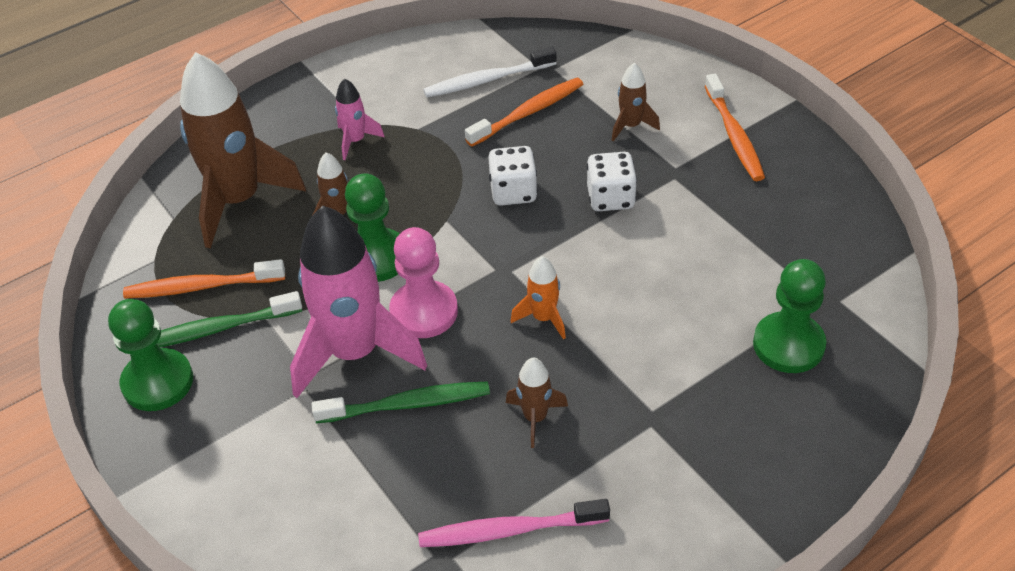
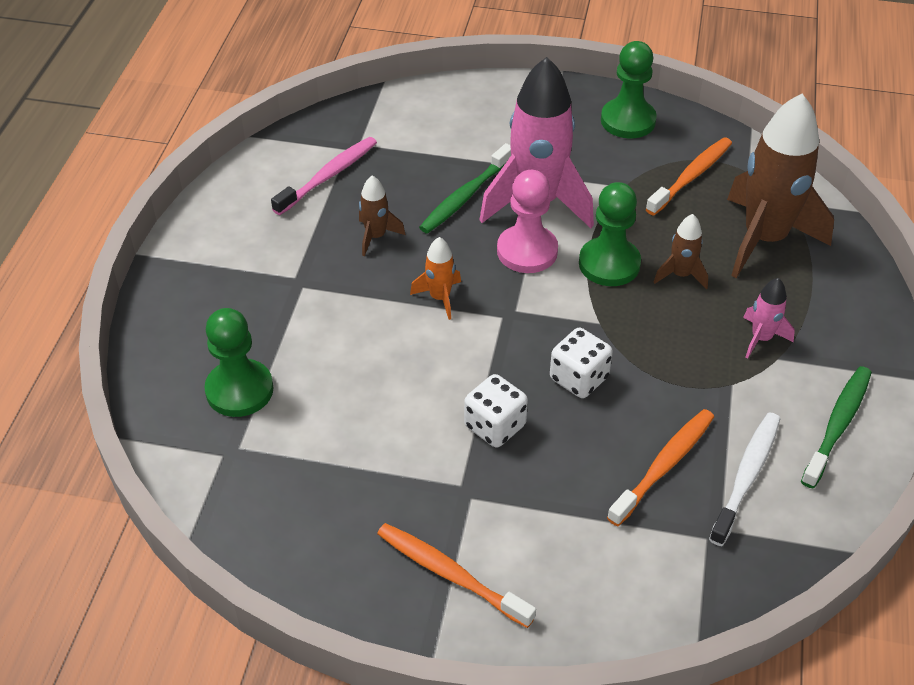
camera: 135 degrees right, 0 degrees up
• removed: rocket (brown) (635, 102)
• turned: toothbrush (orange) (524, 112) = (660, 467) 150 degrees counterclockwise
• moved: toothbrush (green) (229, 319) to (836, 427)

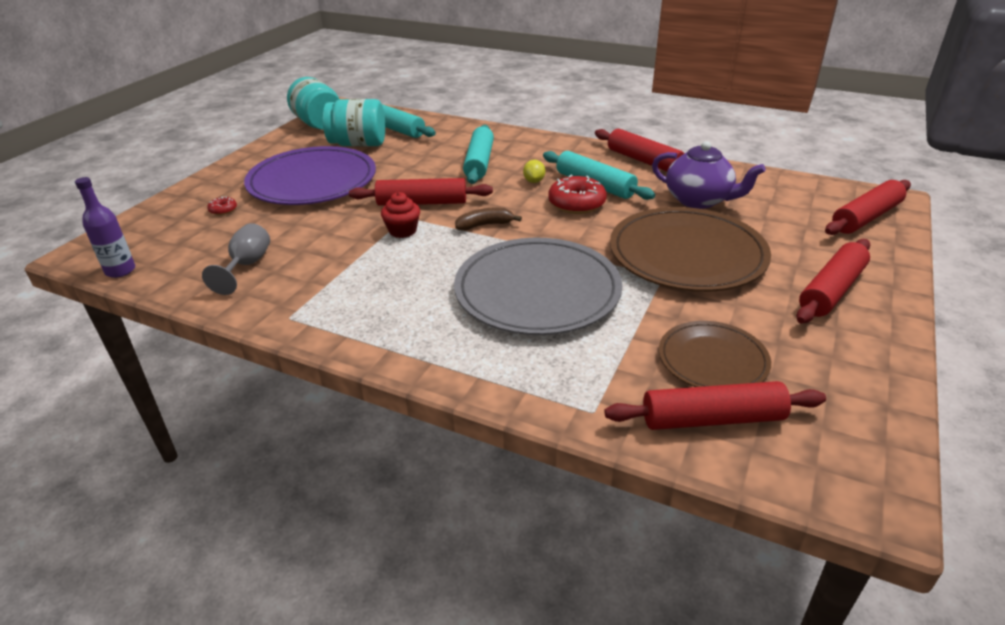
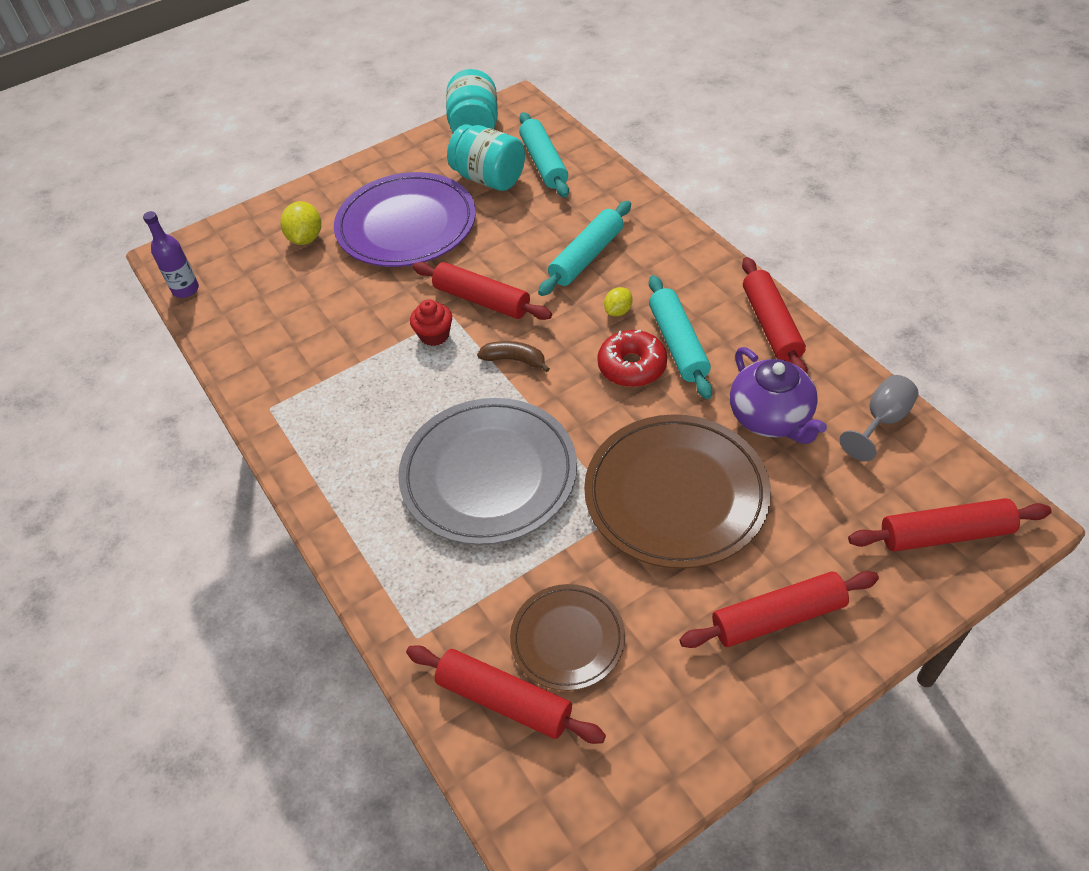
camera: 35 degrees right, 15 degrees up
• replaced: donut (red) (222, 205) to lemon (yellow) (301, 223)
• moved: goblet (grey) (236, 259) to (879, 418)

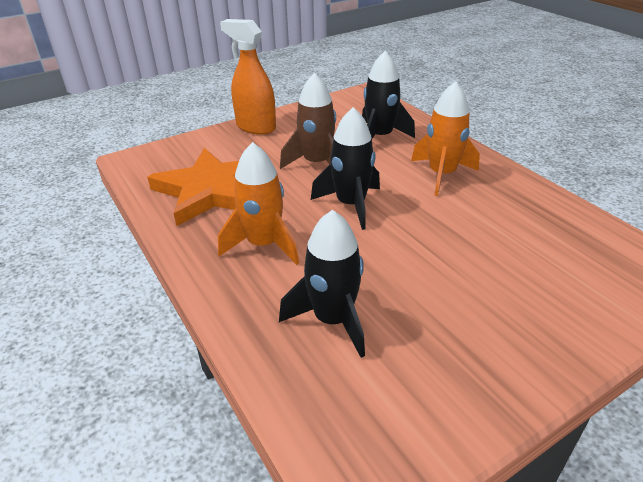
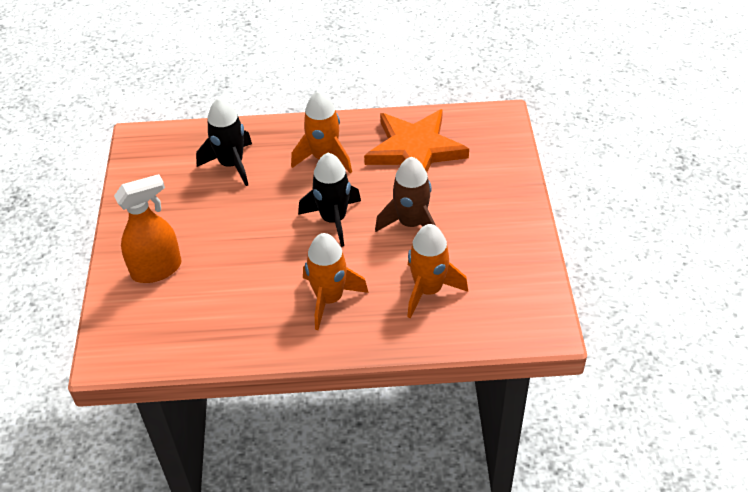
camera: 120 degrees right, 10 degrees up
• moved: spray bottle (orange) (248, 77) to (148, 228)
• recoloured: rocket (black) (388, 95) to rocket (orange) (437, 271)

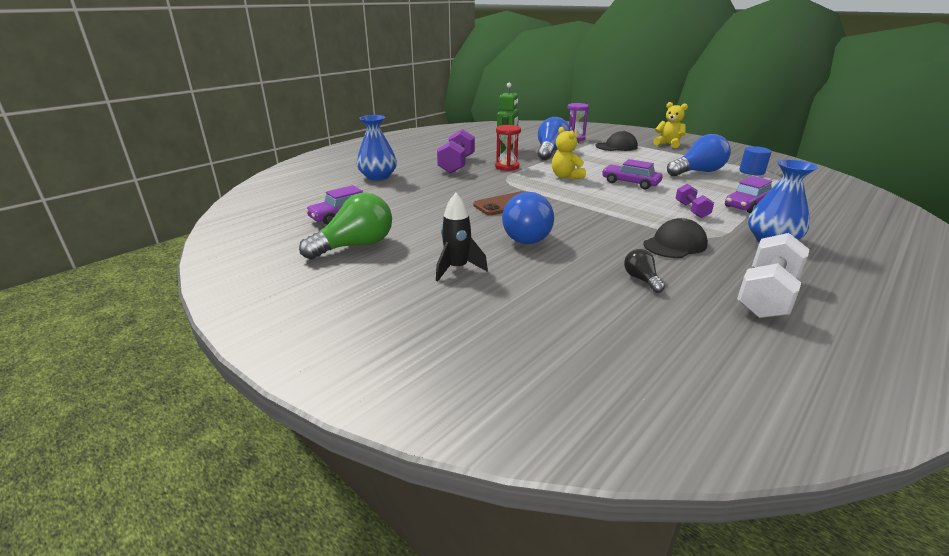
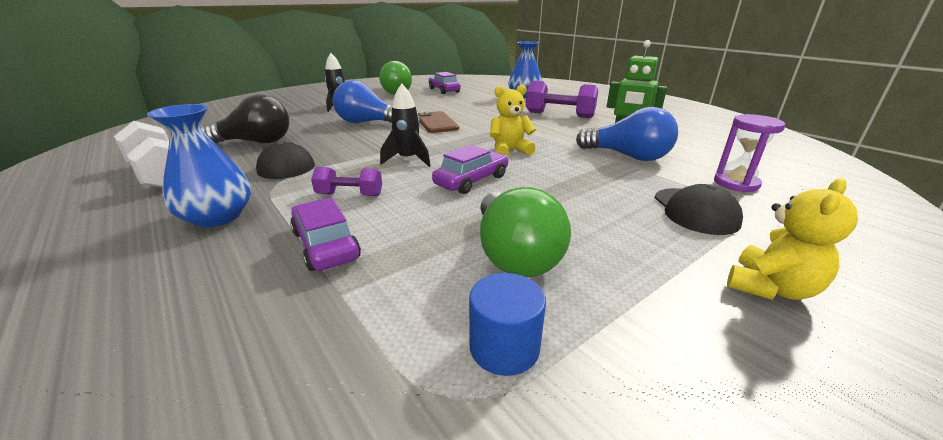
camera: 100 degrees right, 0 degrees up
• removed: hourglass (red) (508, 148)
• recoloured: light bulb (blue) (699, 155) to light bulb (green) (525, 232)
• resized: light bulb (black) (644, 271) = (244, 118) x2.01
• added: rocket (black) (405, 125)

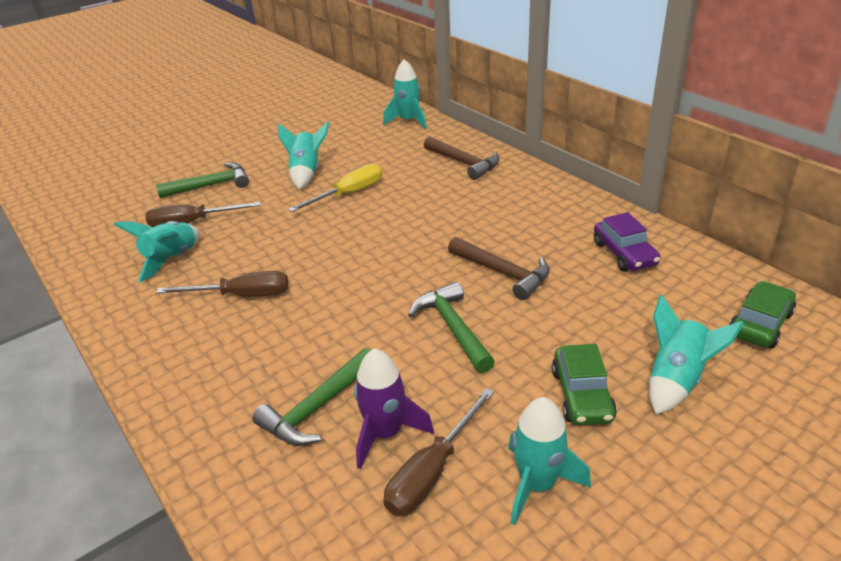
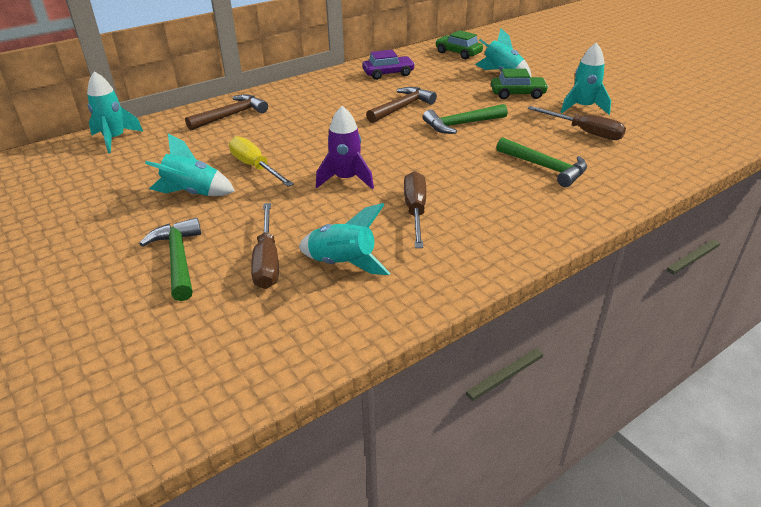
camera: 90 degrees left, 0 degrees up
• moved: rocket (purple) (394, 409) to (345, 147)

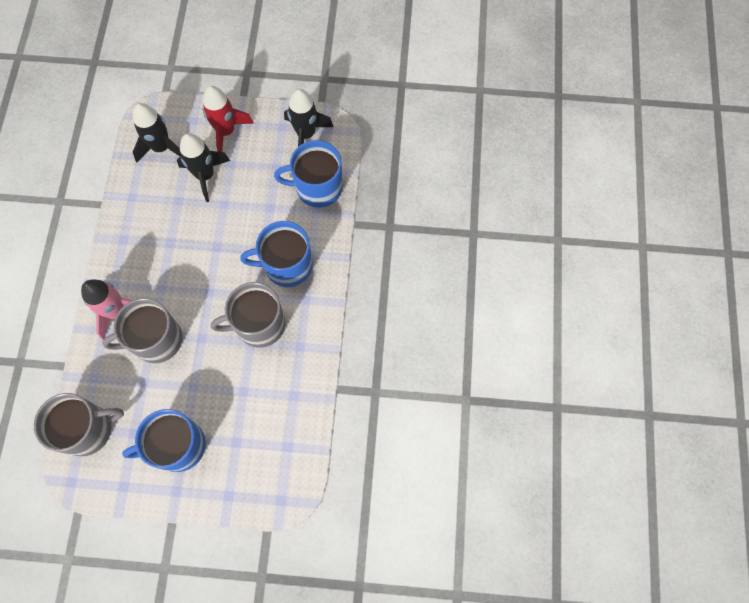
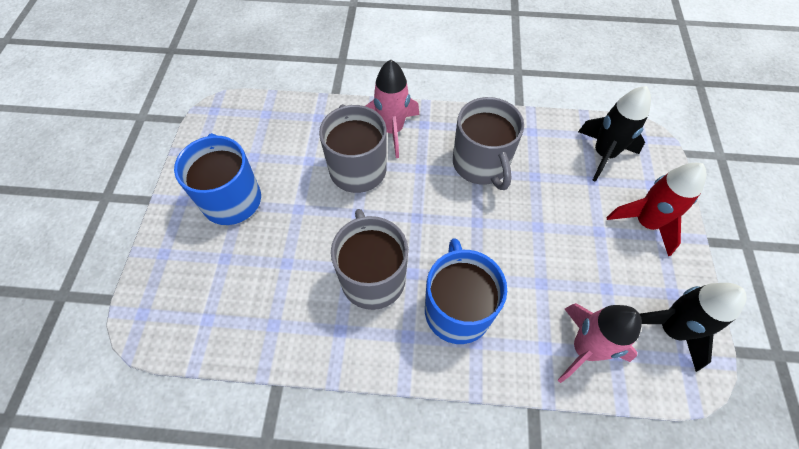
camera: 90 degrees right, 10 degrees down
• removed: rocket (black) (203, 167)
• replaced: mug (blue) (308, 174) to rocket (pink) (600, 343)
• moved: mug (grey) (79, 424) to (488, 143)

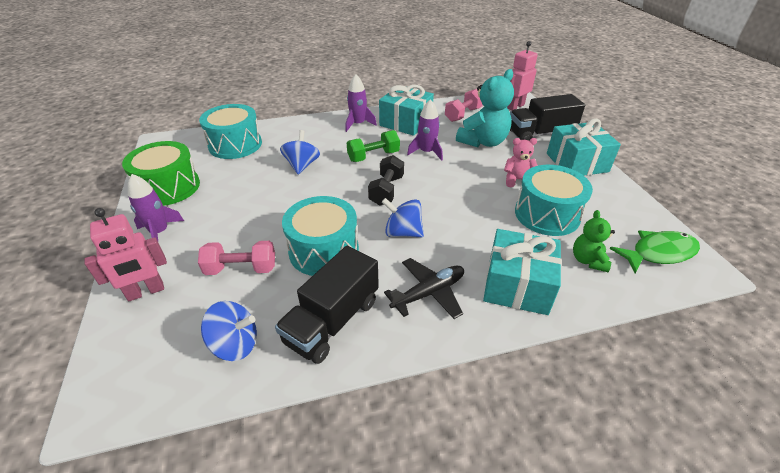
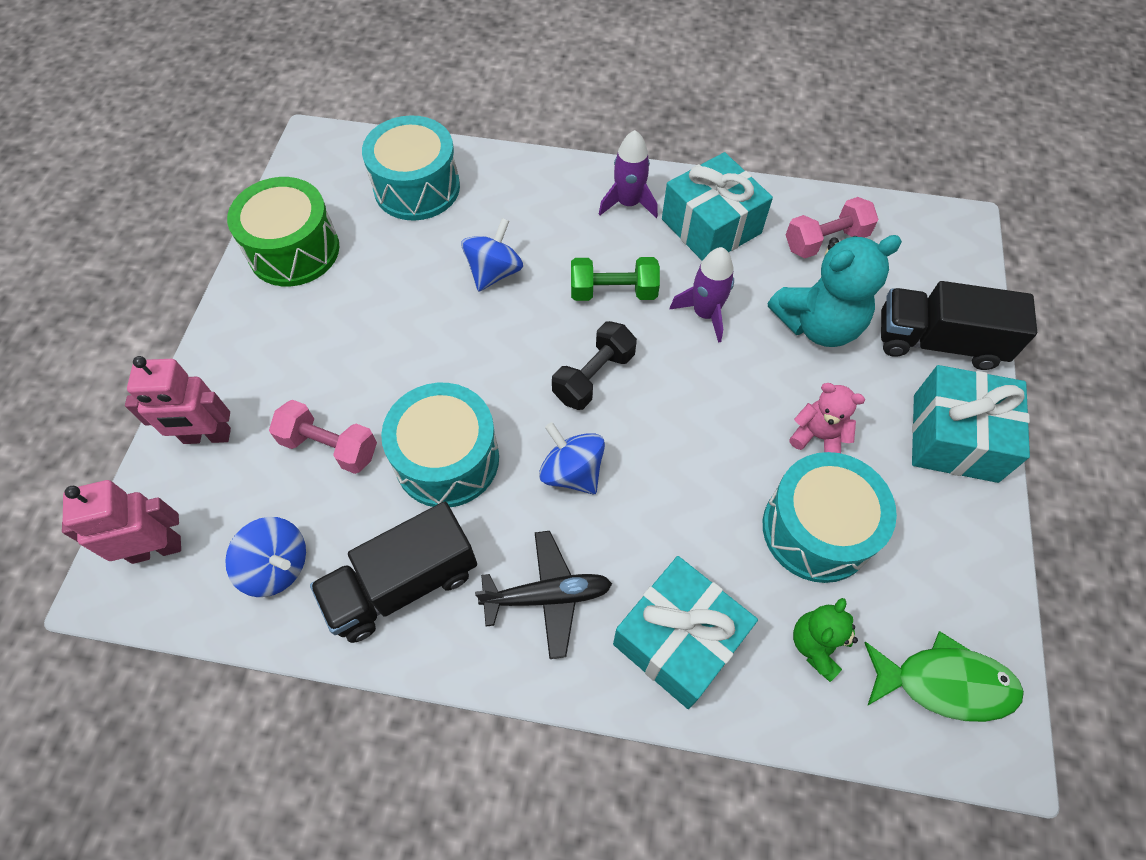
camera: 25 degrees right, 20 degrees up
• moved: robot (pink) (522, 75) to (121, 522)
• removed: rocket (purple) (156, 207)

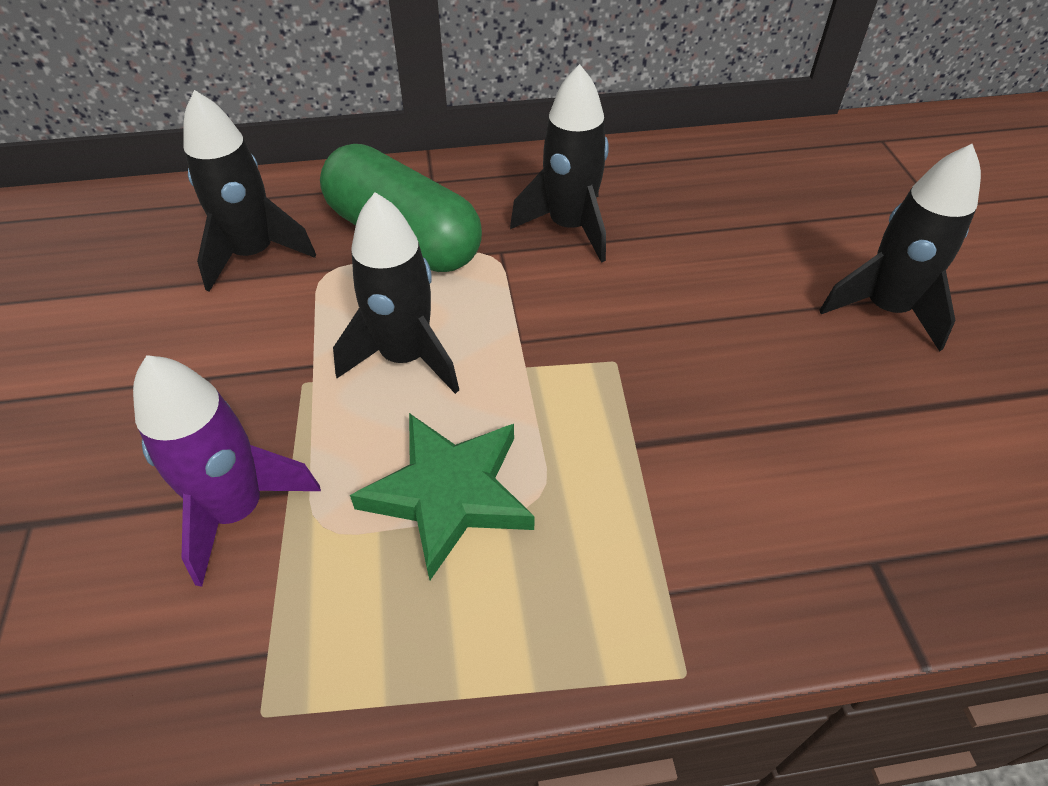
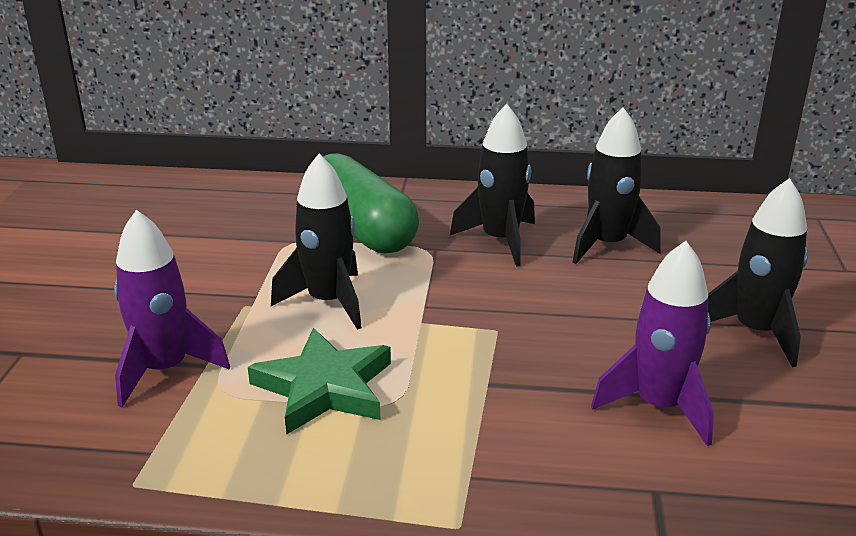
camera: 15 degrees right, 20 degrees down
• moved: rocket (black) (249, 190) to (616, 185)
• added: rocket (purple) (652, 344)

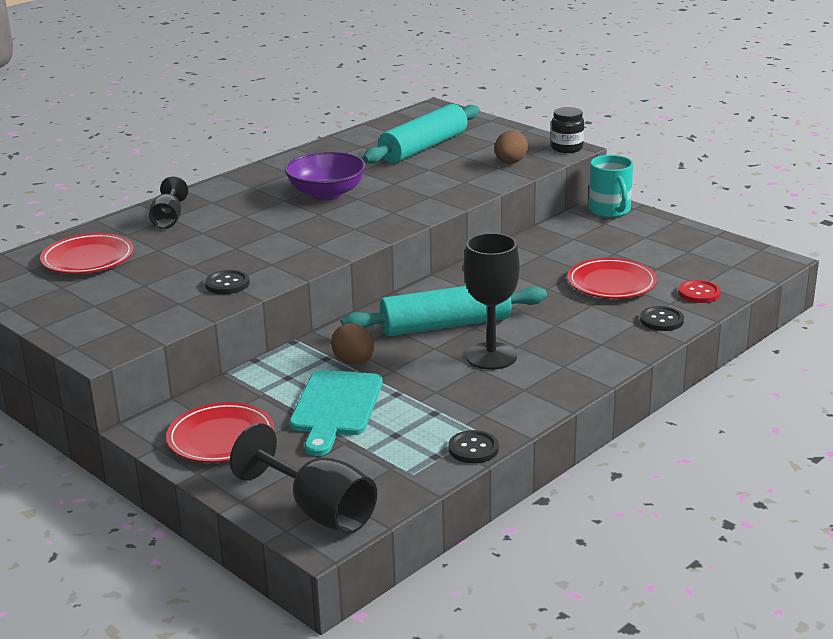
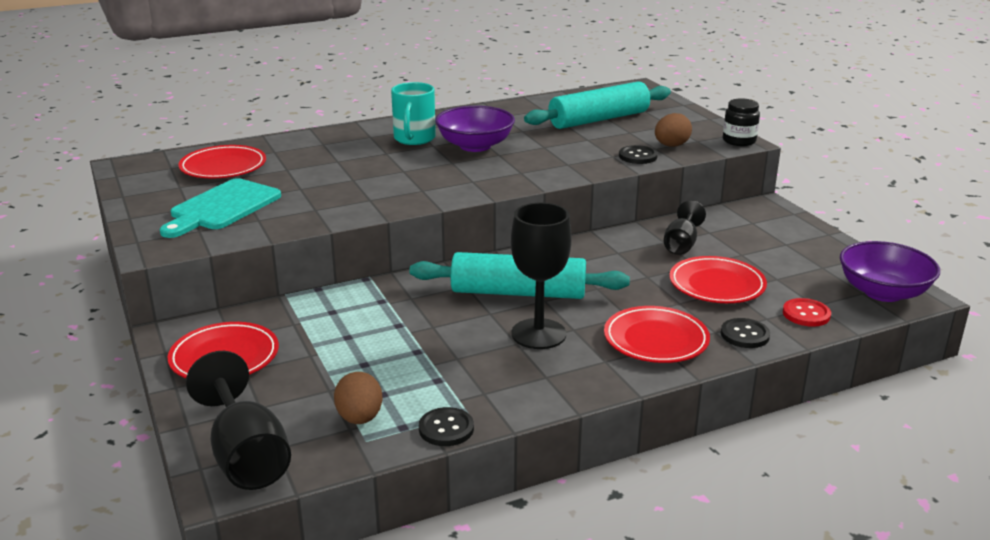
camera: 20 degrees right, 0 degrees up
• moved: mug (turquoise) (611, 186) to (413, 113)
• moved: goblet (black) (168, 202) to (685, 227)
• moved: button (black) (227, 282) to (638, 154)
• moved: egg (brown) (352, 344) to (358, 398)
• moved: cutting board (turquoise) (336, 413) to (220, 208)
• added: bowl (purple) (890, 271)
• added: plate (red) (657, 334)

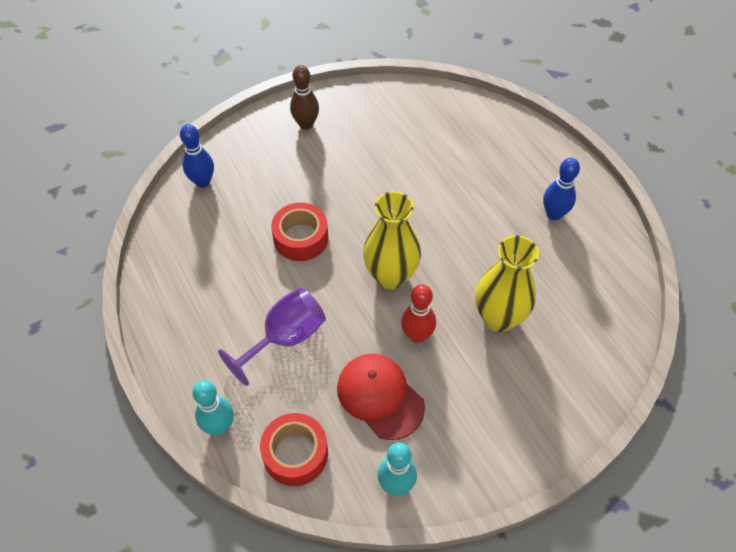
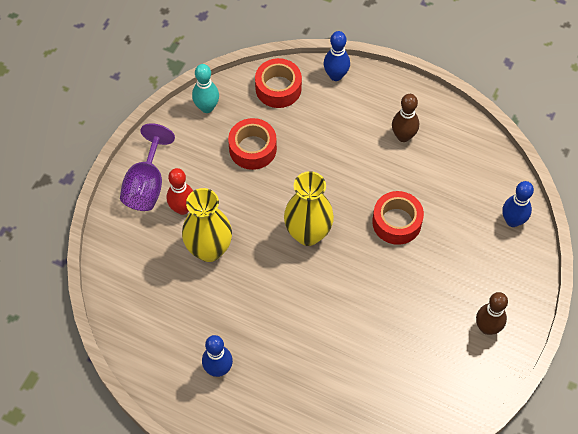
camera: 145 degrees right, 5 degrees up
• moved: bowling pin (red) (418, 313) to (180, 191)
• moved: goblet (purple) (272, 337) to (147, 167)
• replaced: cap (red) (381, 397) to tape (red) (252, 144)
• recoloured: bowling pin (turquoise) (213, 407) to bowling pin (blue) (337, 56)
• added: bowling pin (brown) (405, 118)

